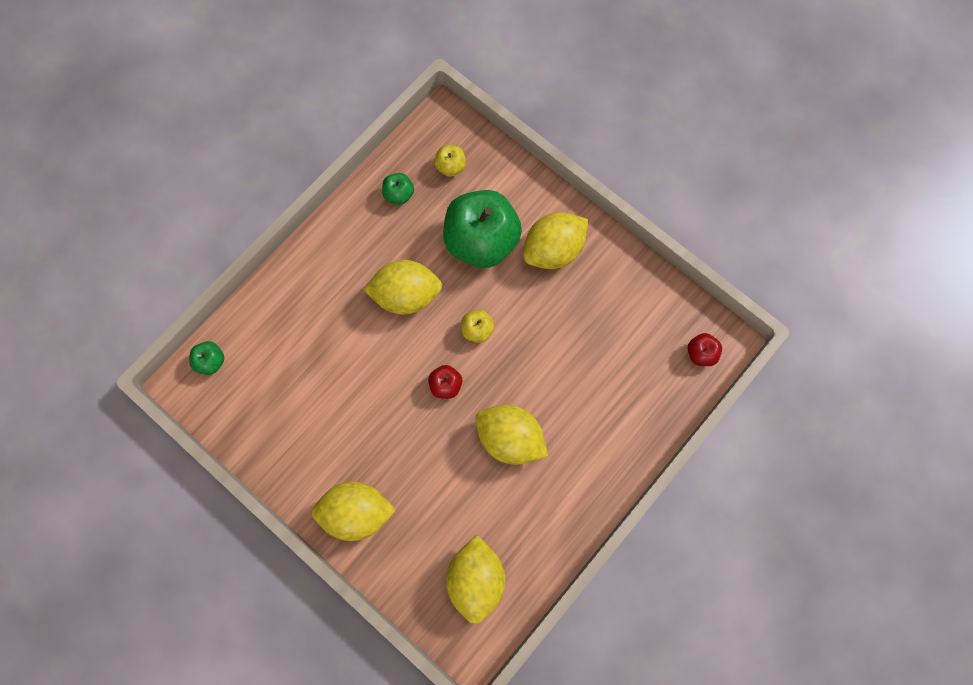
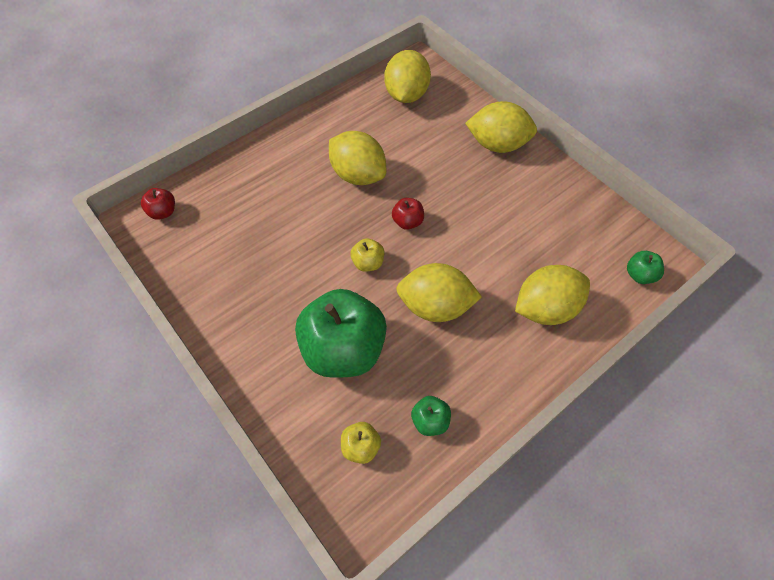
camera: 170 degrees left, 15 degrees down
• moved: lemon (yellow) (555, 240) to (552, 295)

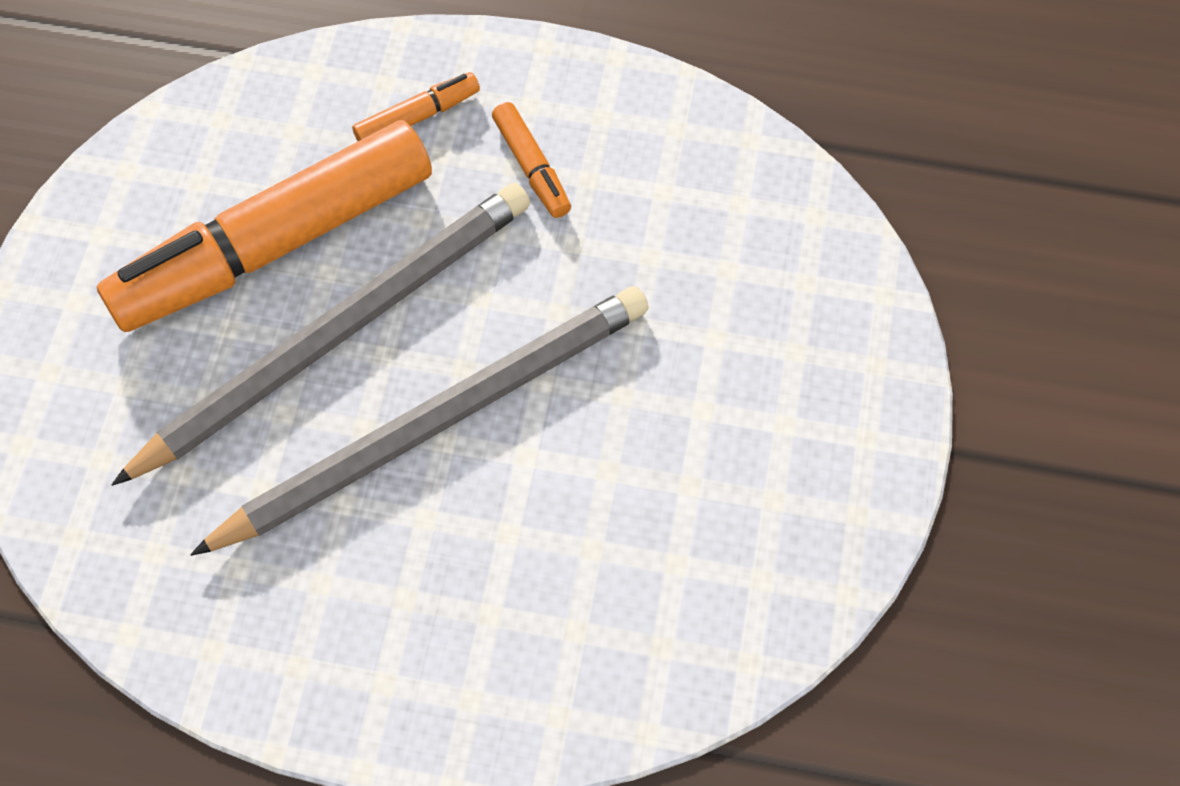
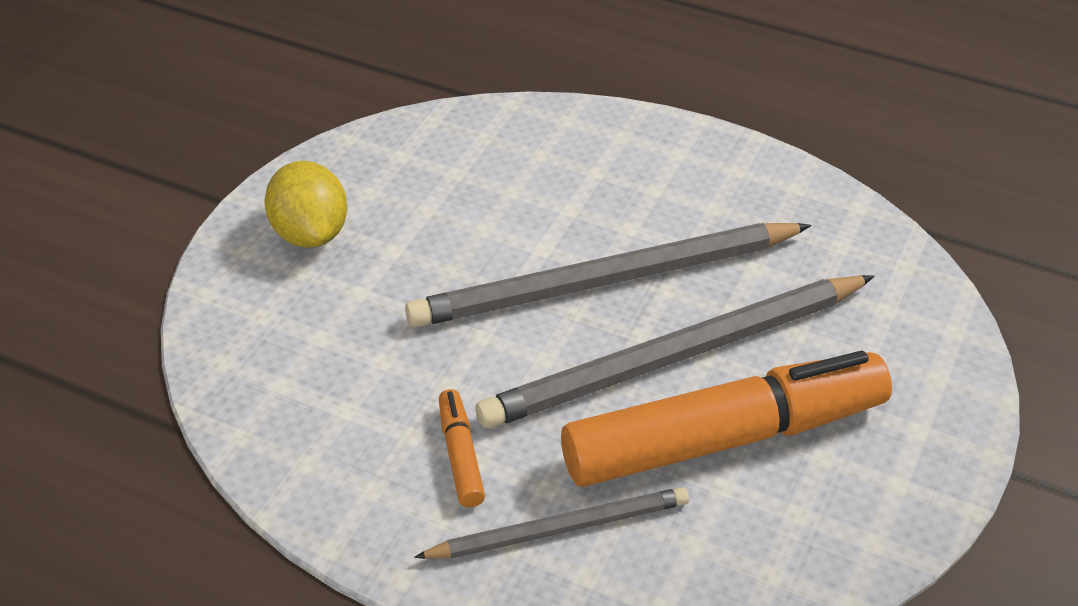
camera: 165 degrees left, 20 degrees down
• replaced: marker (orange) (416, 106) to pencil (grey) (551, 523)
• added: lemon (yellow) (306, 204)

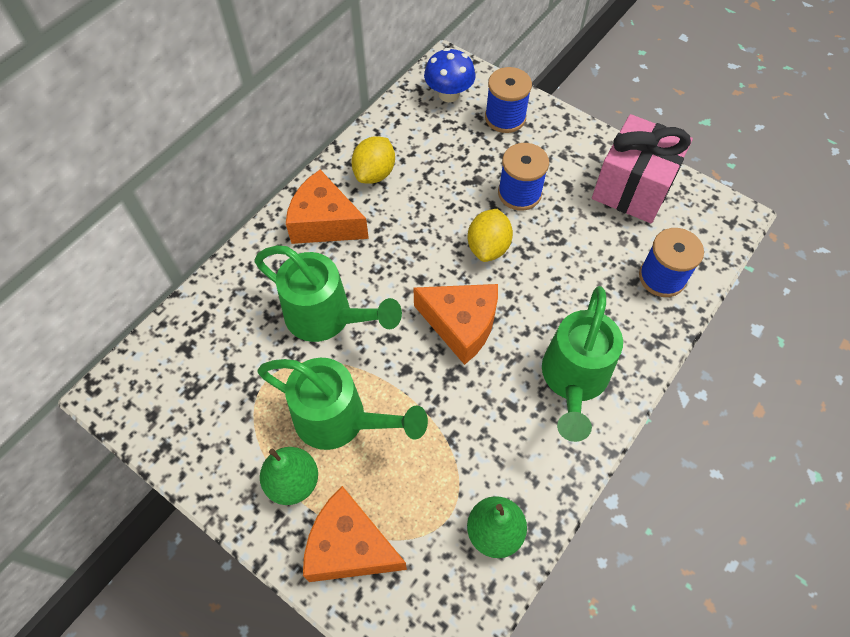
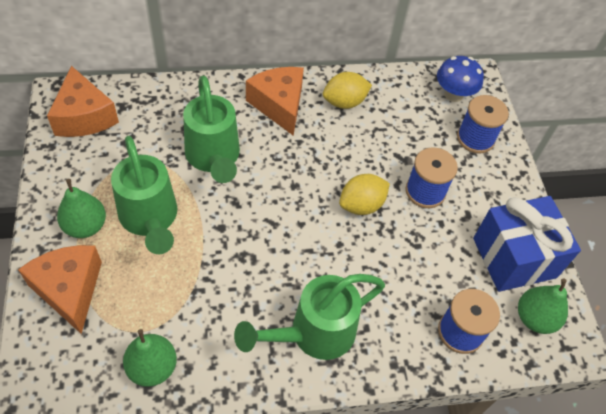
camera: 40 degrees right, 5 degrees down
• recoloured: gift (pink) (642, 168) to gift (blue) (527, 244)
• moved: cheese (orange) (455, 324) to (83, 101)
• added: pear (green) (543, 306)

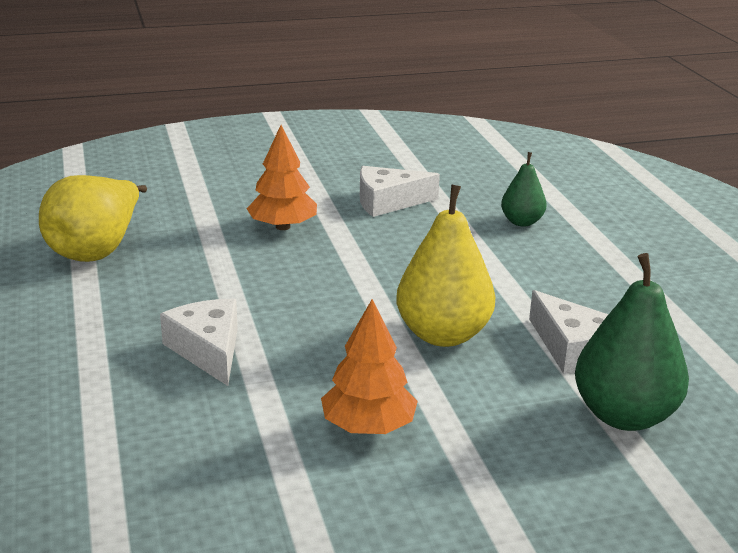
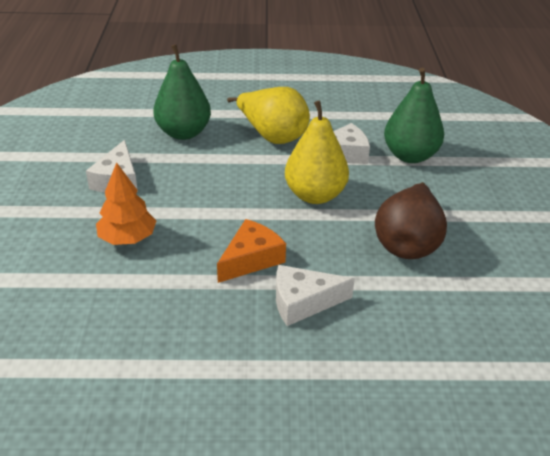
camera: 75 degrees left, 10 degrees up
• resized: pear (green) (523, 189) = (182, 92) x1.79
• moved: pear (yellow) (93, 218) to (268, 115)
• replaced: tree (orange) (369, 366) to pear (brown) (411, 220)
• added: cheese (orange) (251, 251)

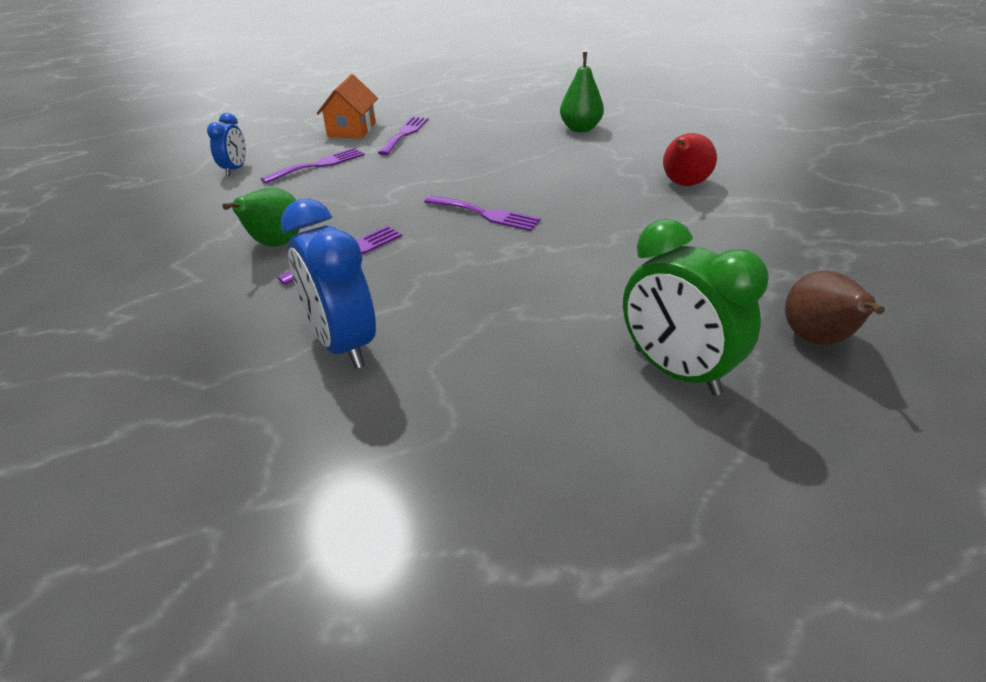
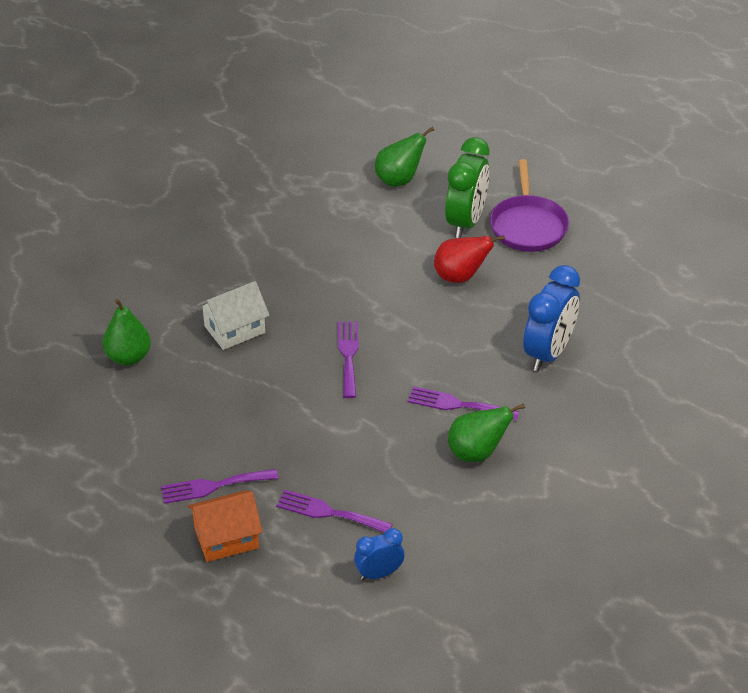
camera: 120 degrees left, 5 degrees up
• moved: pear (red) (690, 159) to (469, 259)
• recoloured: pear (brown) (835, 308) to pear (green) (404, 157)
• added: pan (purple) (529, 205)
• added: house (white) (233, 315)

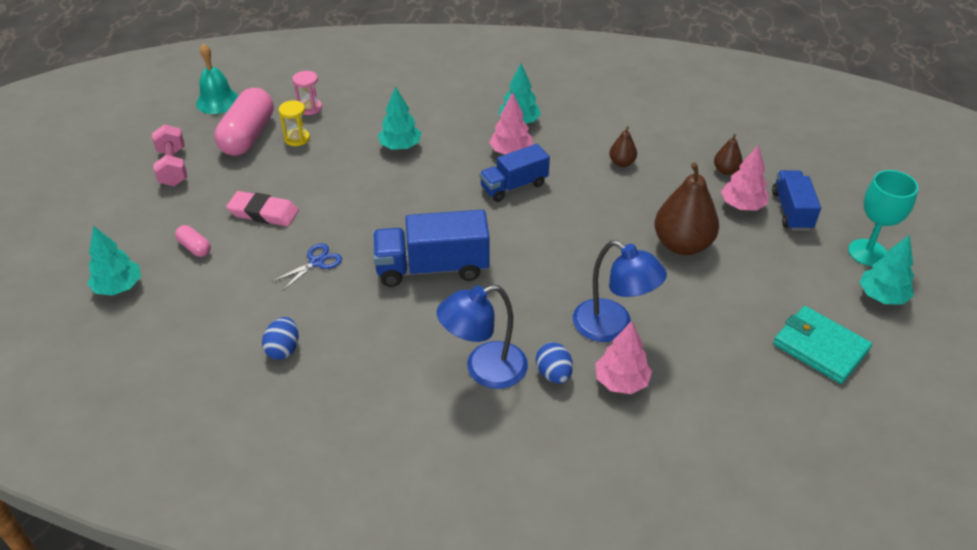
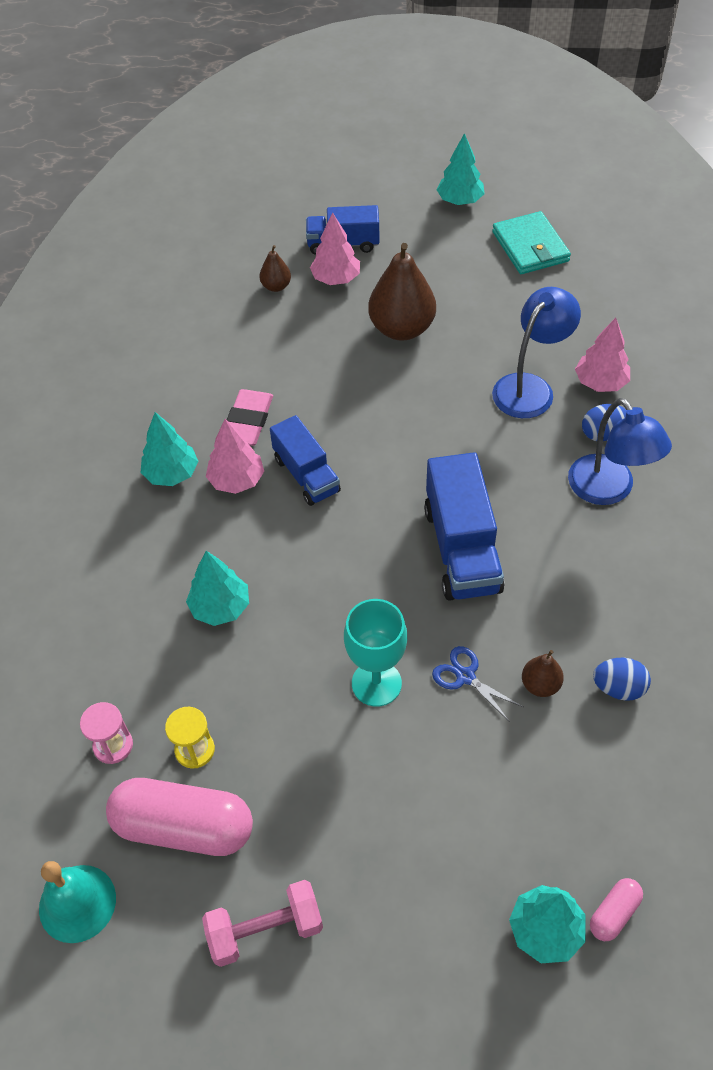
camera: 90 degrees left, 10 degrees up
• moved: pear (brown) (623, 146) to (543, 673)
• moved: goblet (turquoise) (883, 218) to (375, 653)
• moved: eraser (pink) (262, 208) to (250, 417)
• moved: capsule (pink) (193, 241) to (616, 909)
• turned: wallet (turquoise) (822, 345) = (531, 242) 60 degrees counterclockwise

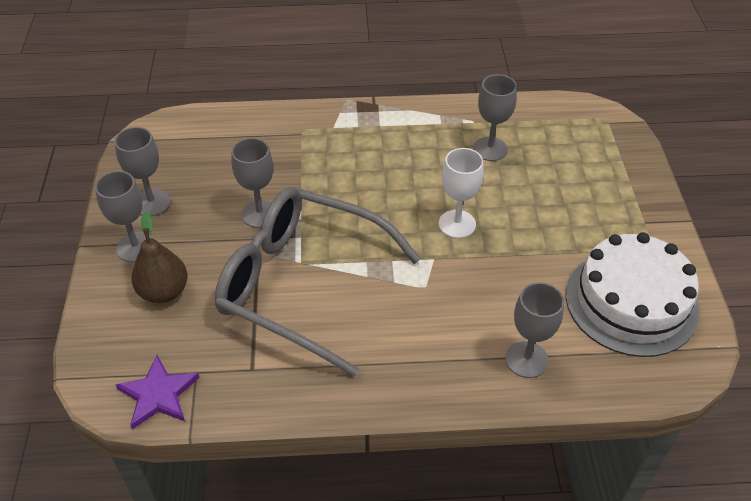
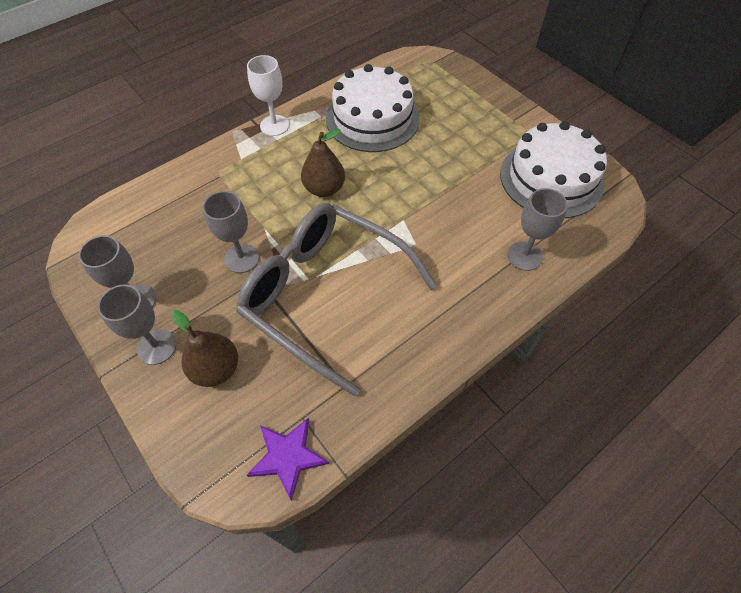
camera: 35 degrees left, 10 degrees up
• replaced: goblet (grey) (495, 117) to cake (white) (373, 108)
• moved: goblet (white) (461, 193) to (268, 95)
• turned: glasses (grey) (318, 281) = (336, 299) 45 degrees clockwise
• added: pear (brown) (323, 163)

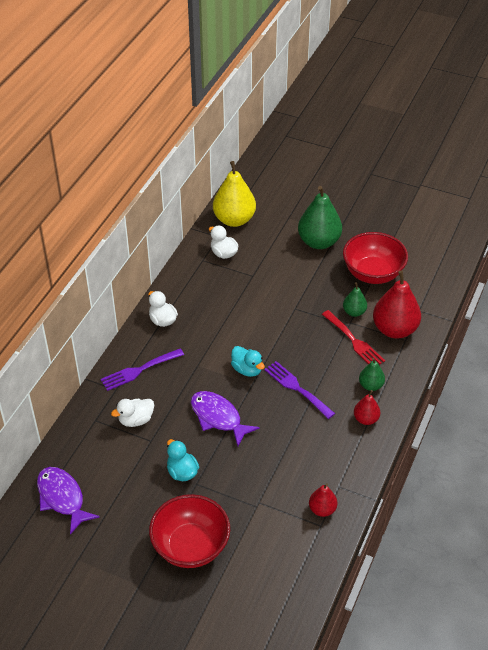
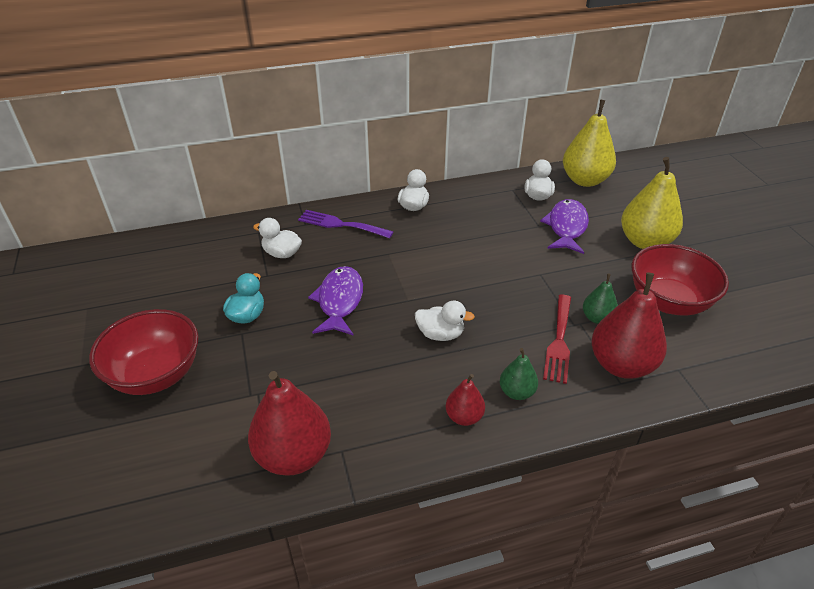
camera: 50 degrees right, 5 degrees down
• recoloured: pear (green) (320, 217) to pear (yellow) (652, 203)
• removed: duck (turquoise) (248, 361)
• replaced: fork (purple) (299, 390) to duck (white) (445, 320)
• moved: fish (purple) (68, 501) to (564, 226)
• resized: pear (red) (323, 500) = (289, 423) x1.92

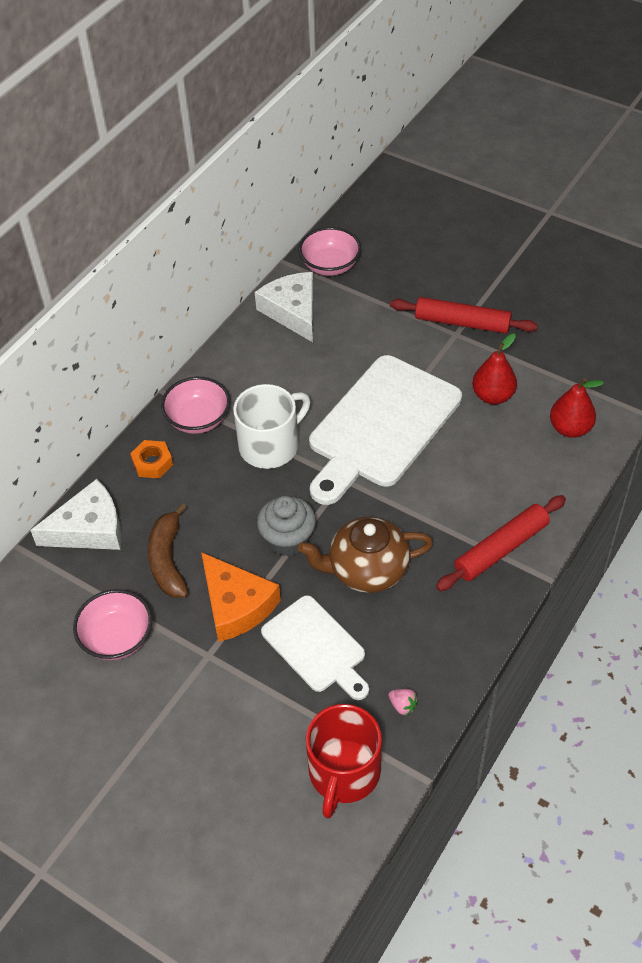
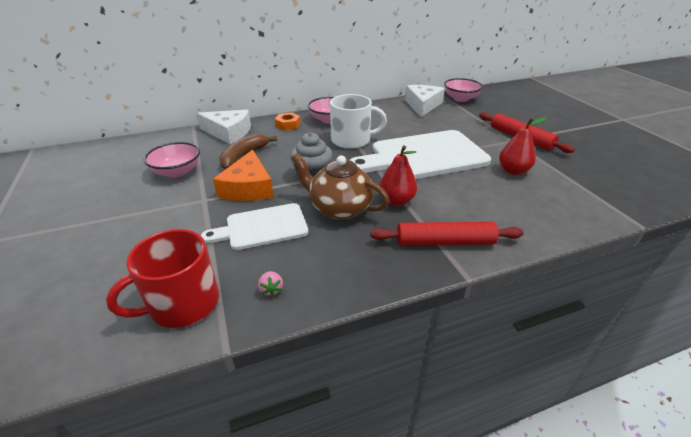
camera: 35 degrees right, 15 degrees down
• moved: pear (red) (577, 408) to (398, 175)
• turned: cutting board (white) (315, 647) = (254, 226) 75 degrees clockwise

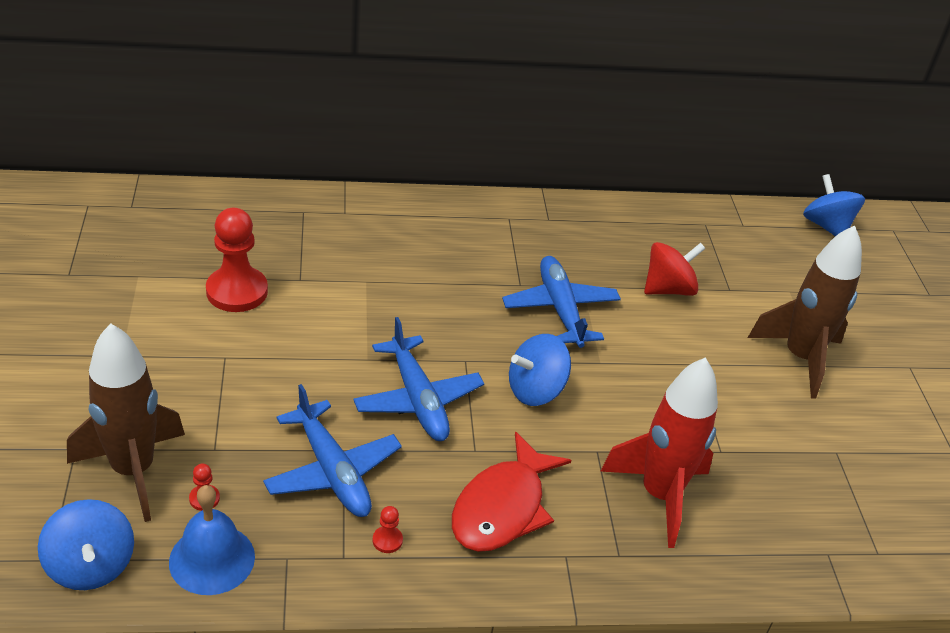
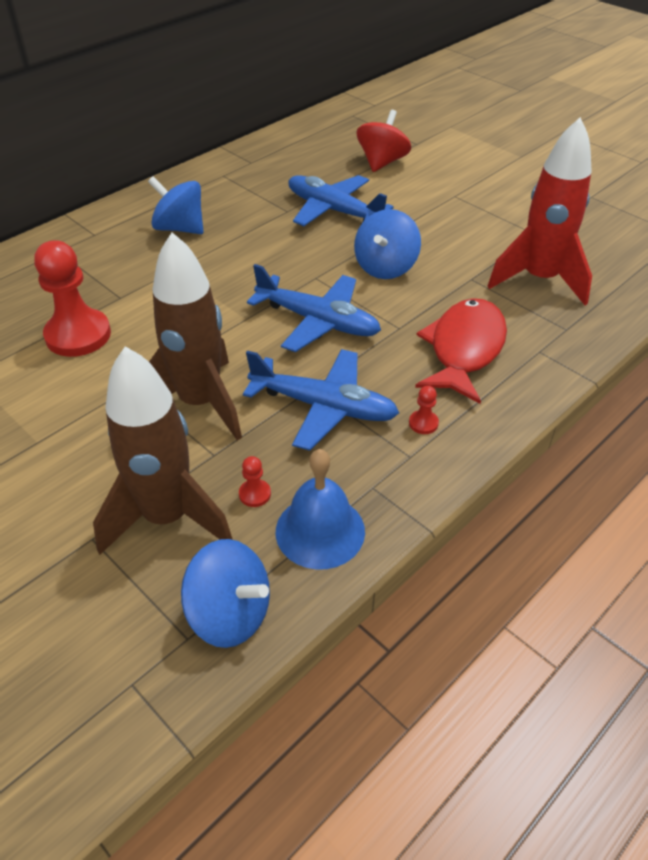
camera: 35 degrees left, 5 degrees up
• moved: spinning top (blue) (834, 205) to (176, 205)
• moved: rocket (brown) (805, 312) to (195, 336)
• turned: fish (red) (512, 492) = (461, 351) 150 degrees counterclockwise

